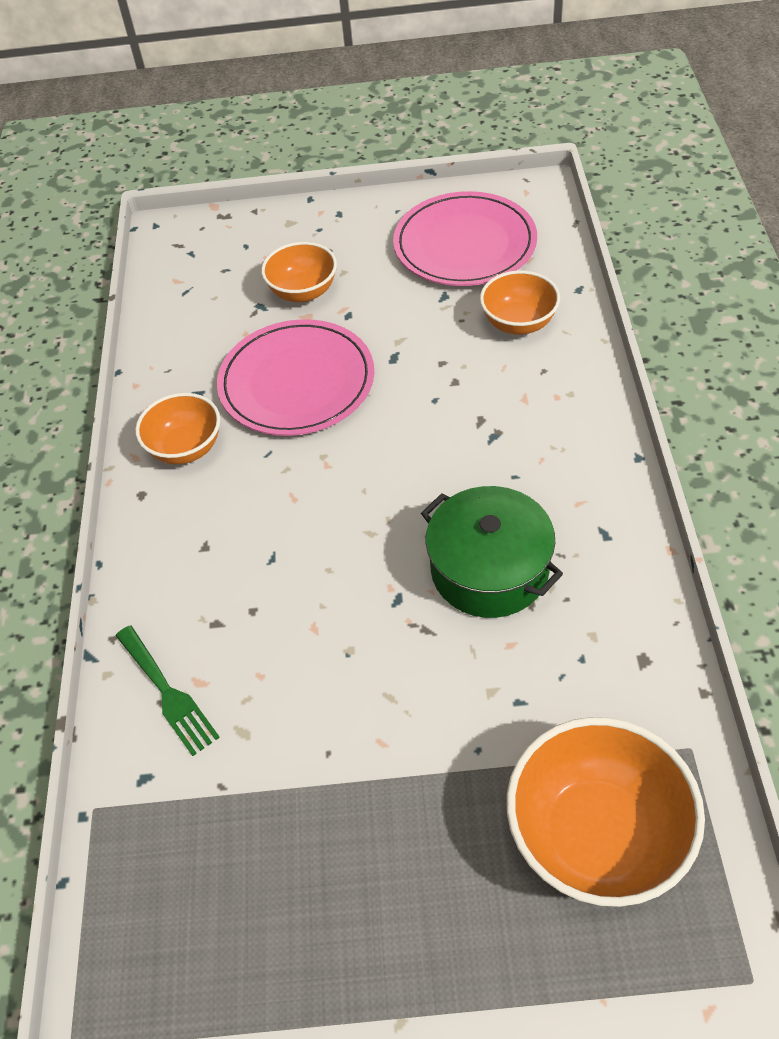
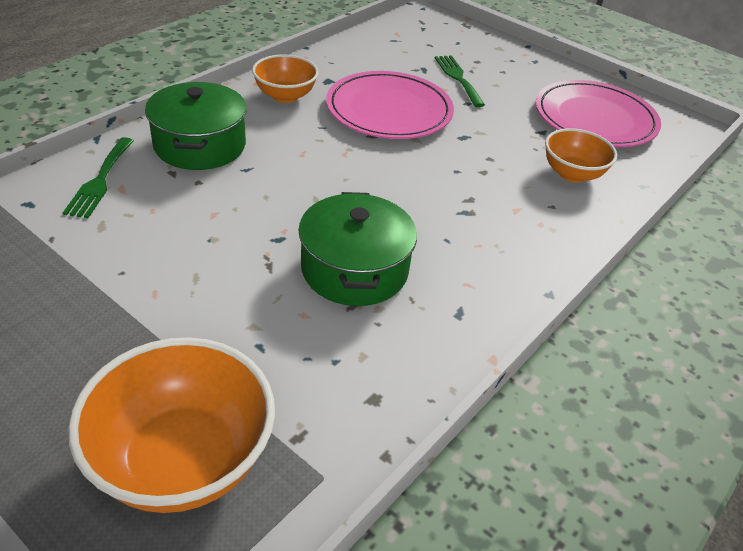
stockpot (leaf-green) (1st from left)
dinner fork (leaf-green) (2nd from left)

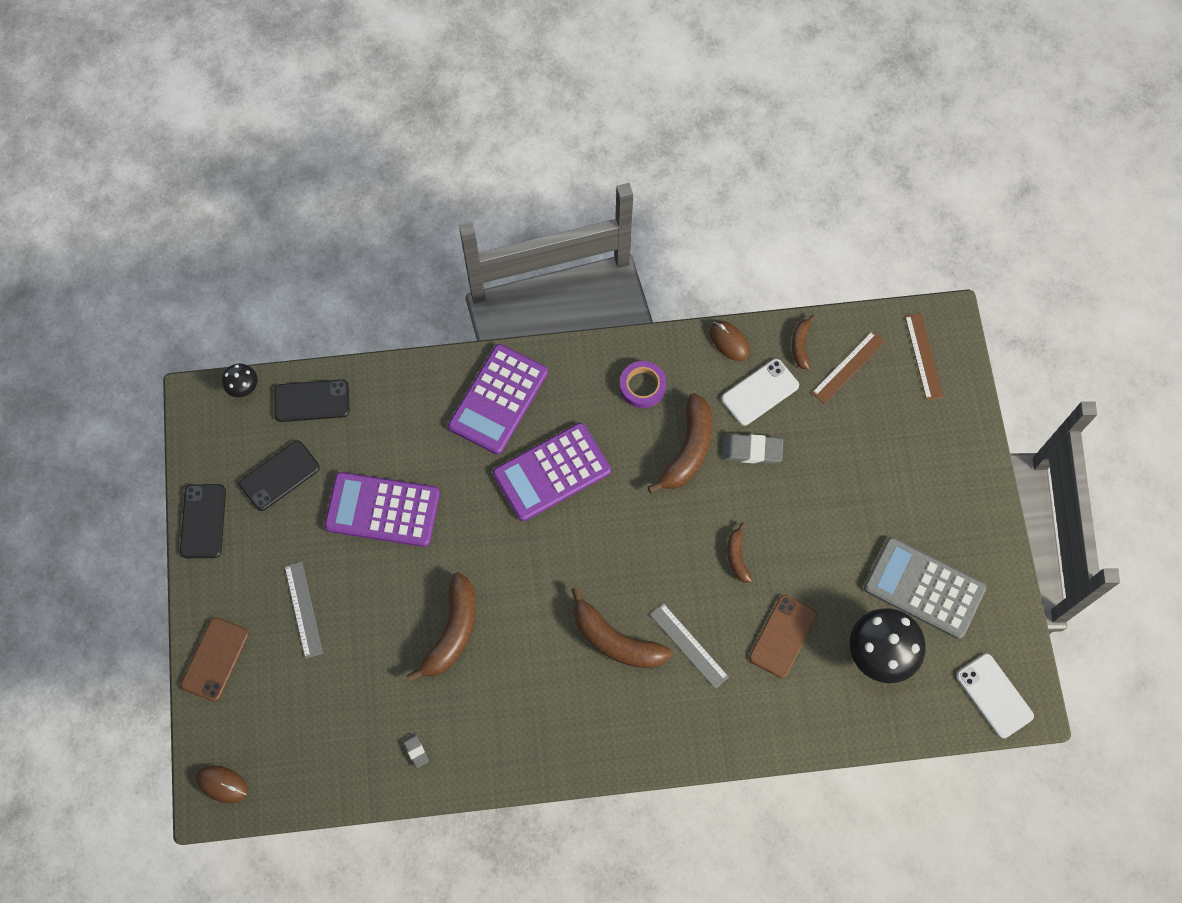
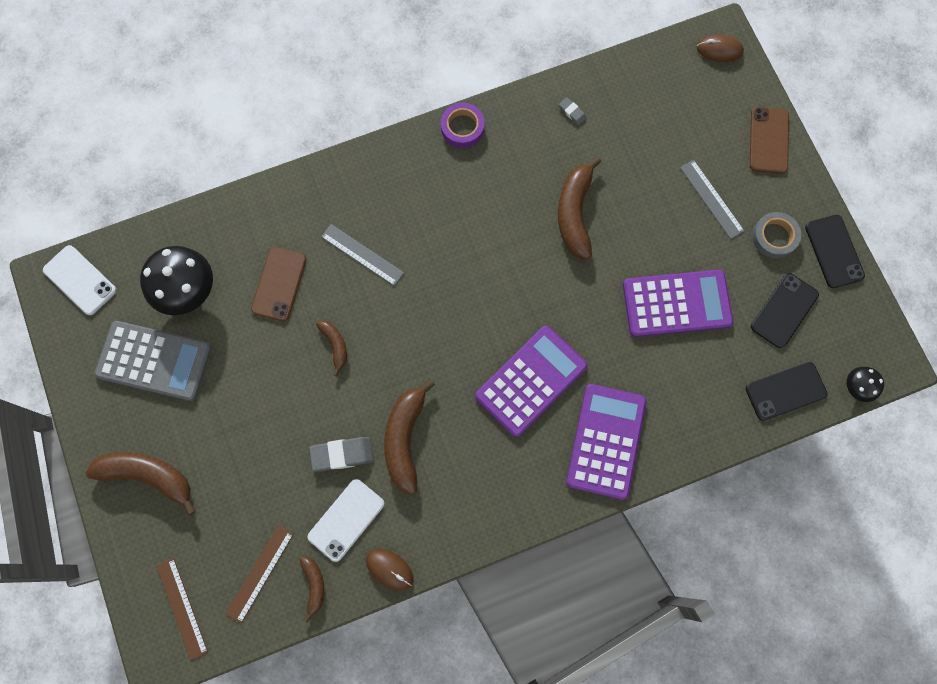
toy banana (brown) (1st from left)
sticky tape (violet)
sticky tape (ash-grey)

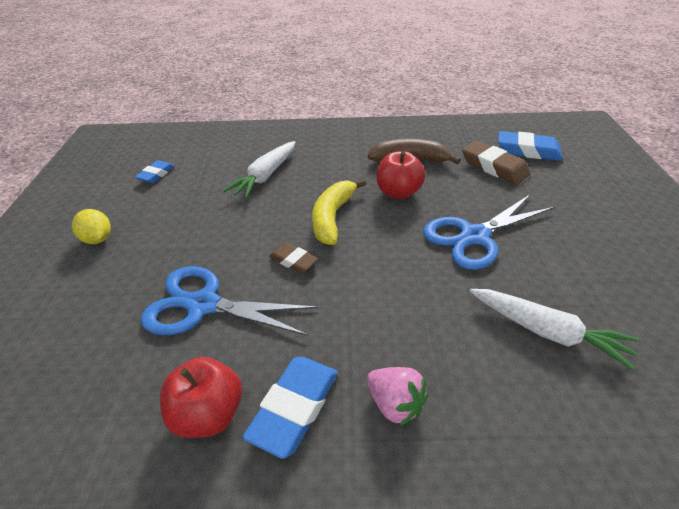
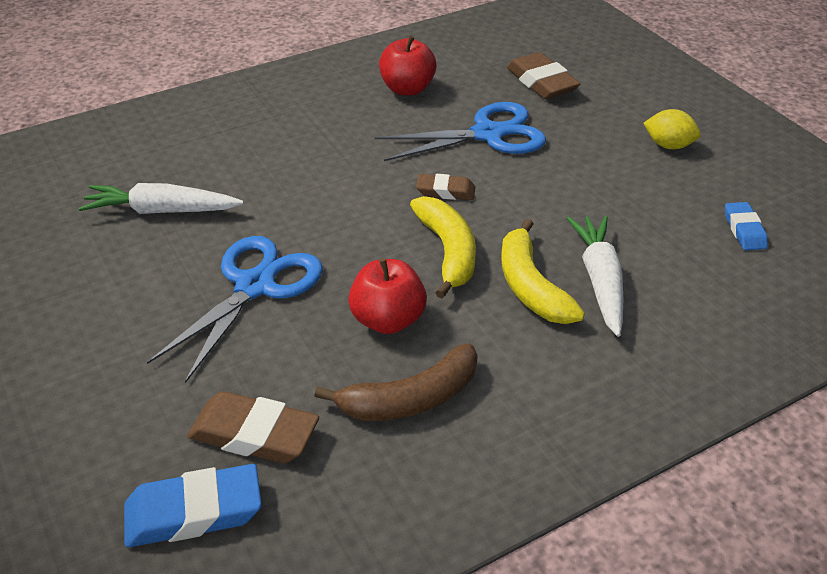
toy banana (golden) (2nd from left)
eraser (brown) (3rd from left)
eraser (blue) (2nd from left in the first image)
strawberry (rosy)

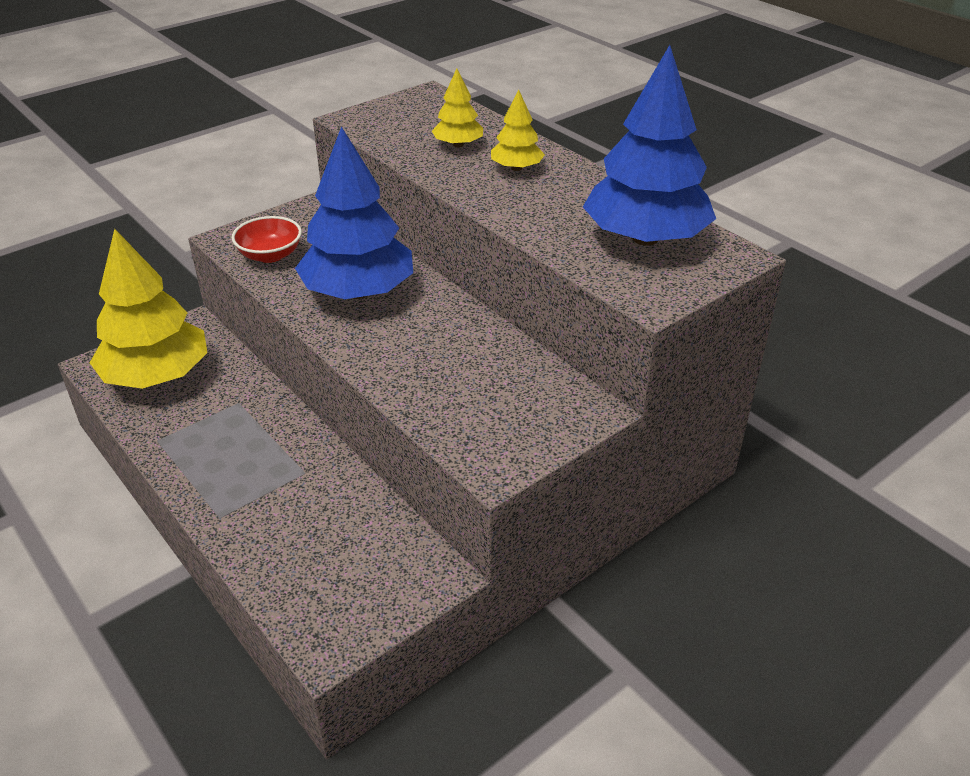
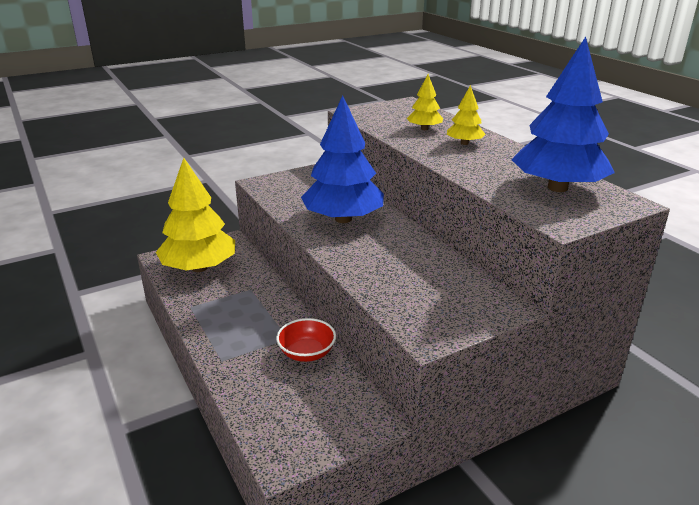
bowl (crimson)

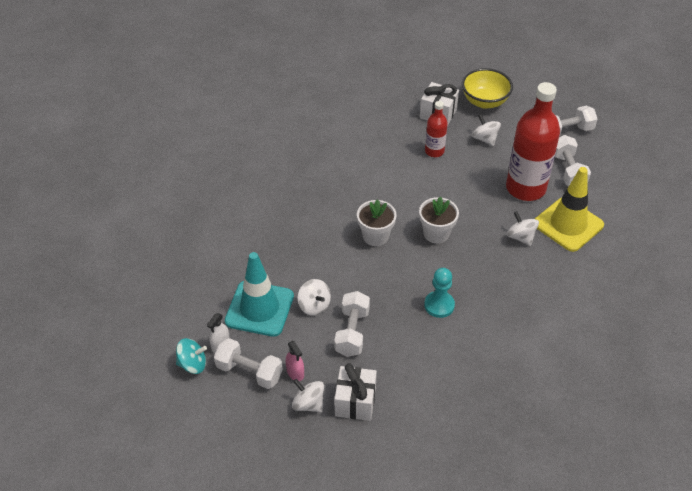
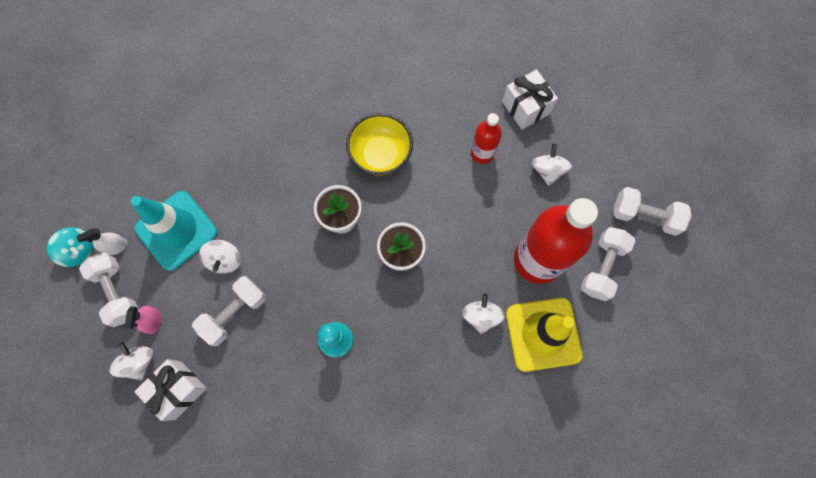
bowl (golden)

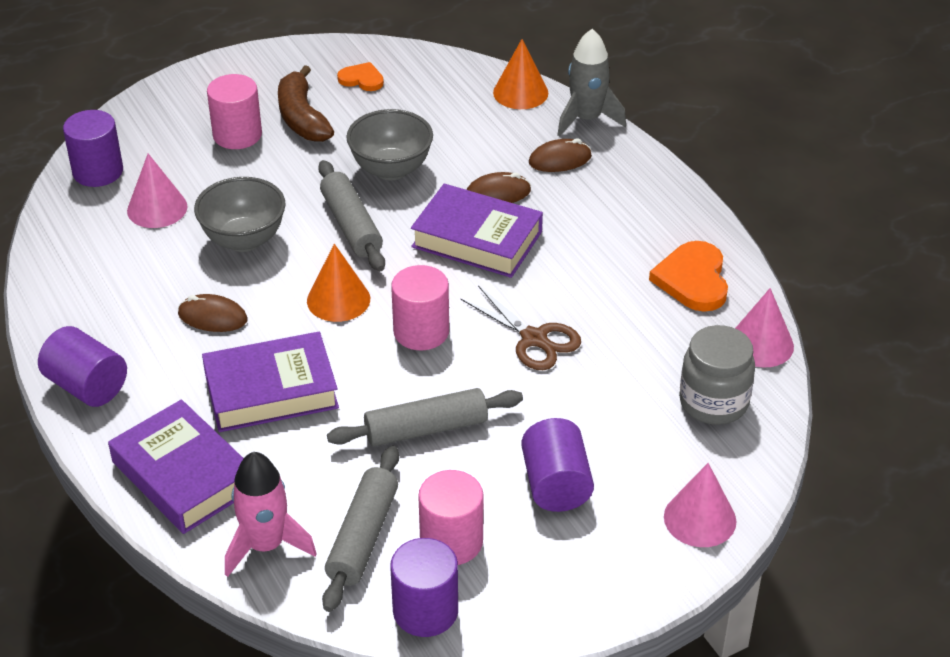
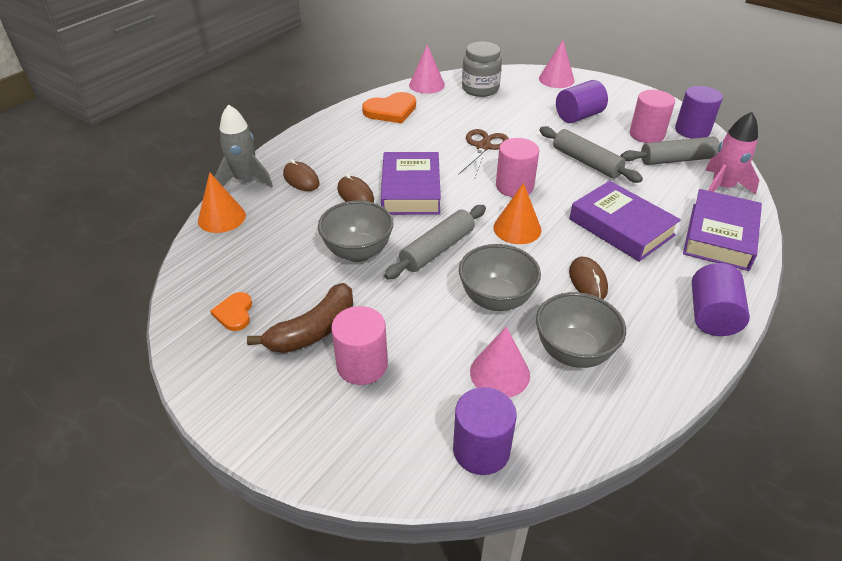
bowl (ash-grey) (3rd from left)

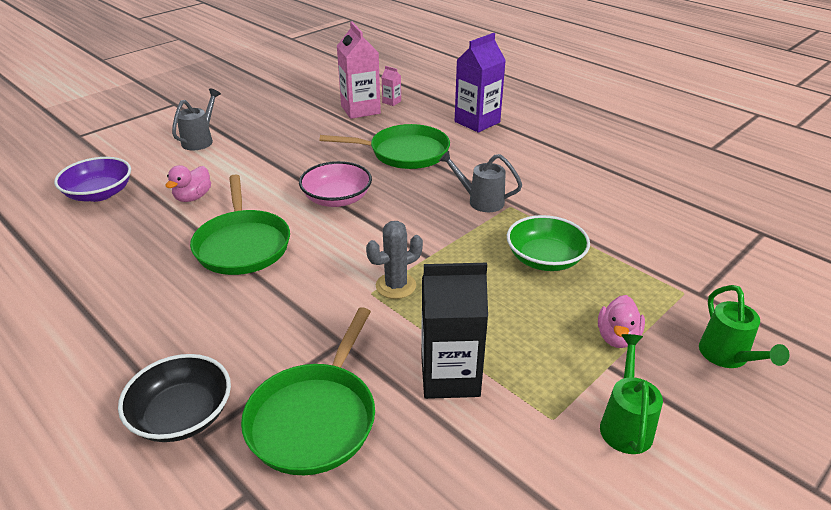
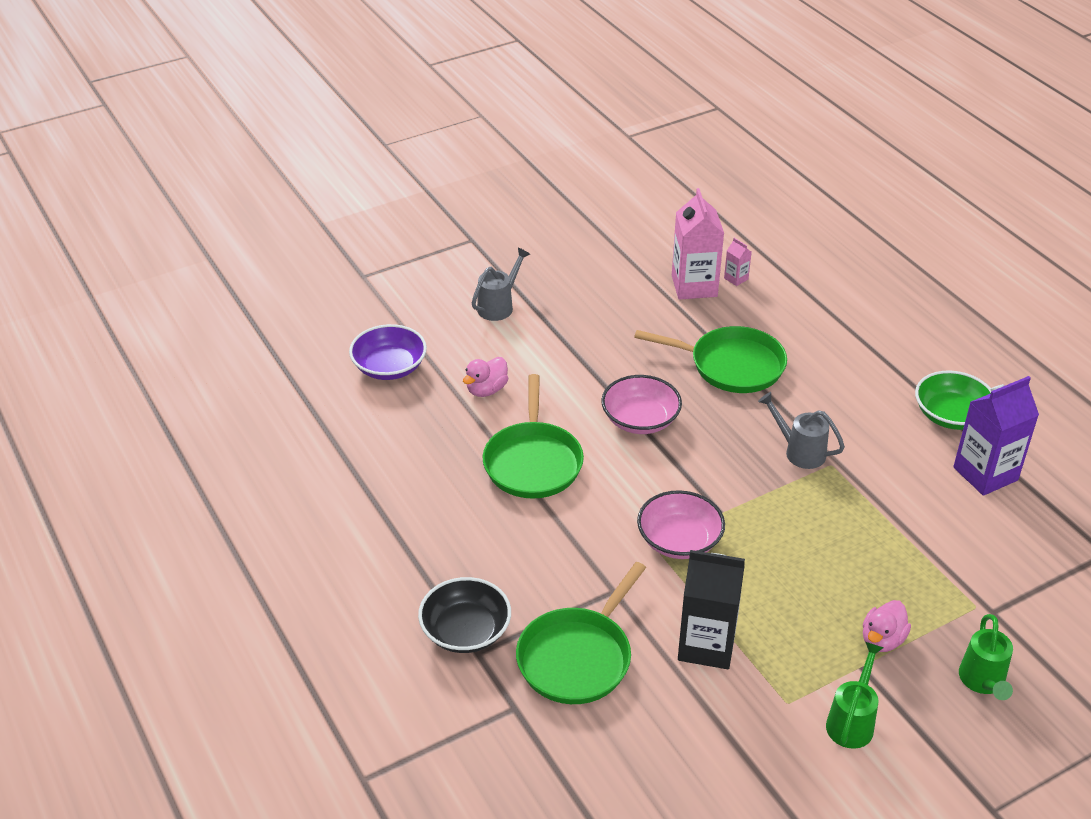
bowl (rosy) (2nd from left)
bowl (leaf-green)
milk carton (violet)

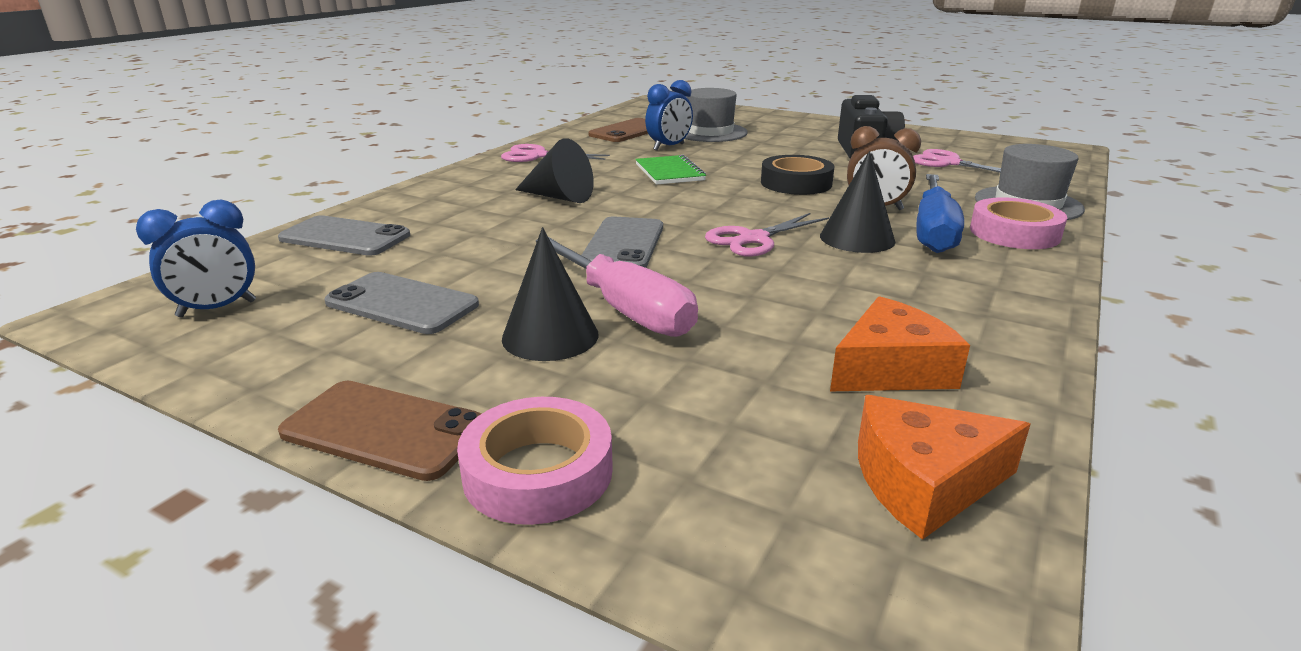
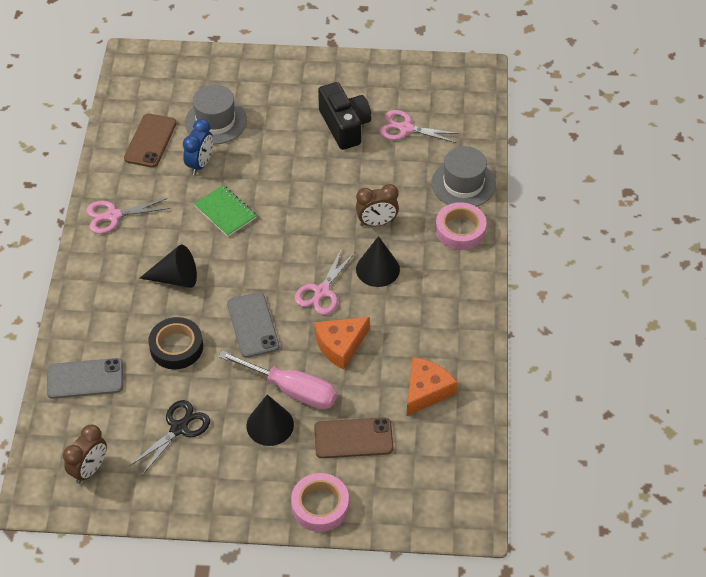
bedside clock (brown) (1st from left)
pair of scissors (jet-black)
sticky tape (jet-black)
cheese (bright orange) (1st from left)
mobile phone (brown) (2nd from left)
hand screwdriver (blue)

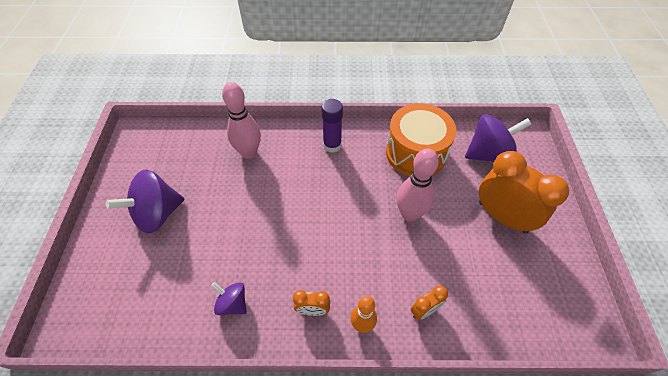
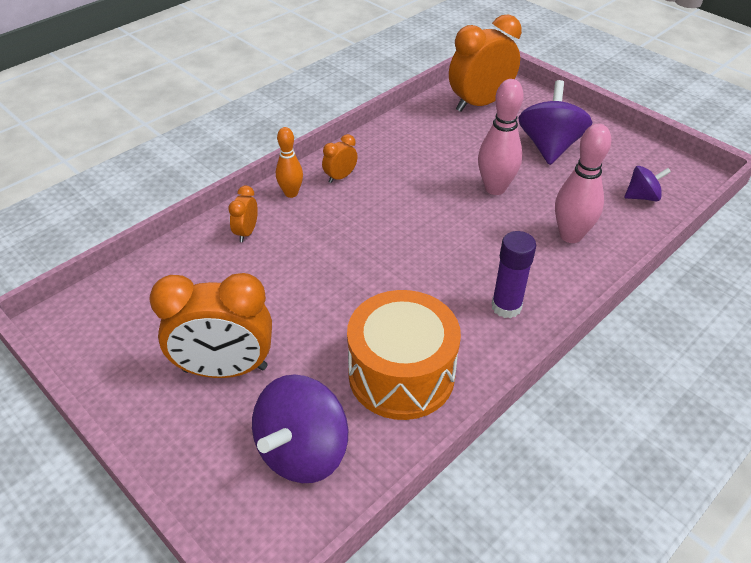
bedside clock (bright orange) (4th from left)
bowling pin (rosy) (1st from left)
spinning top (violet) (3rd from left)

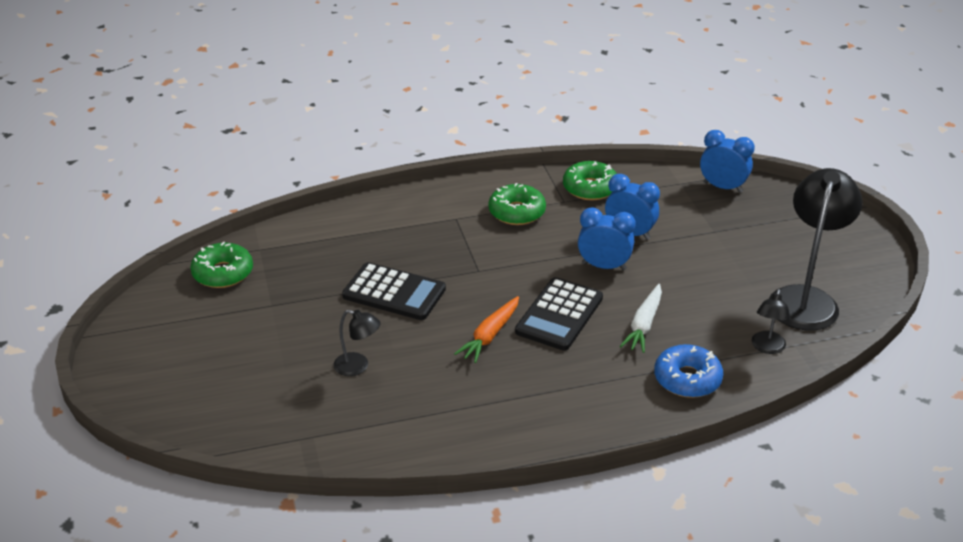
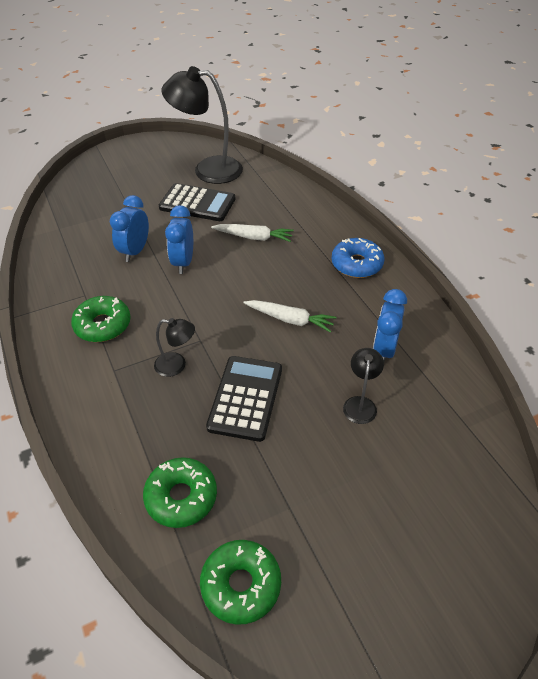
glazed donut (leaf-green) (2nd from left)
desk lamp (jet-black) (1st from left)
pocket calculator (jet-black) (1st from left)
carrot (snow-white) (2nd from left)
glazed donut (blue)
bedside clock (blue) (3rd from left)

